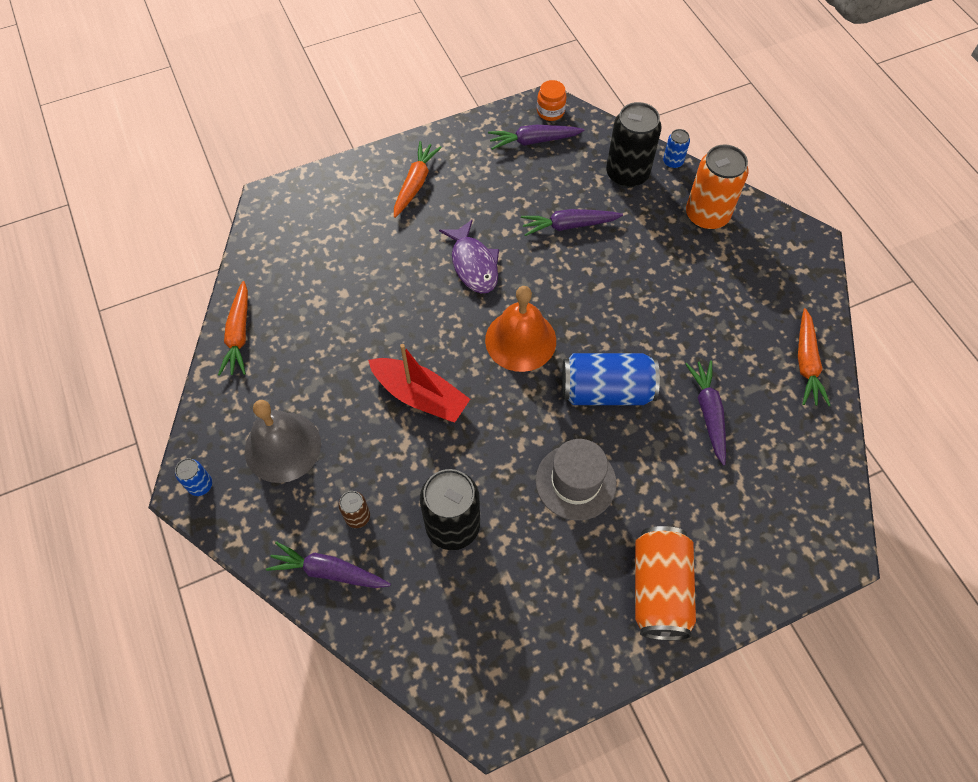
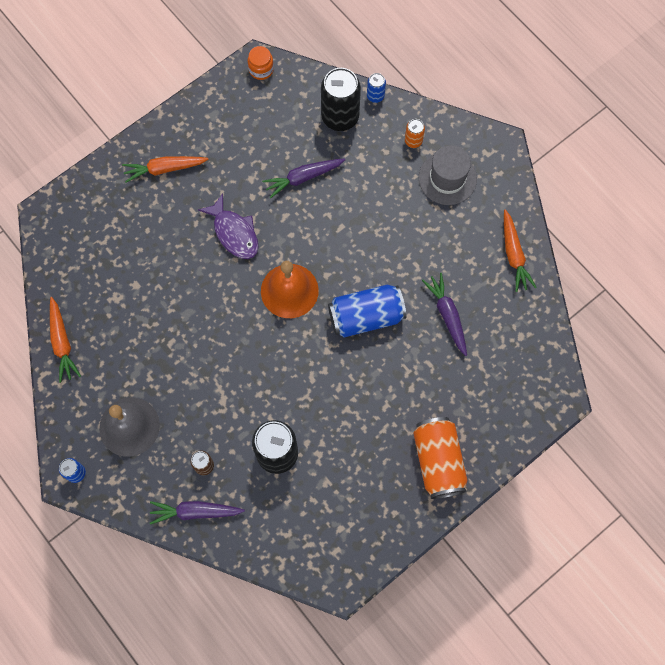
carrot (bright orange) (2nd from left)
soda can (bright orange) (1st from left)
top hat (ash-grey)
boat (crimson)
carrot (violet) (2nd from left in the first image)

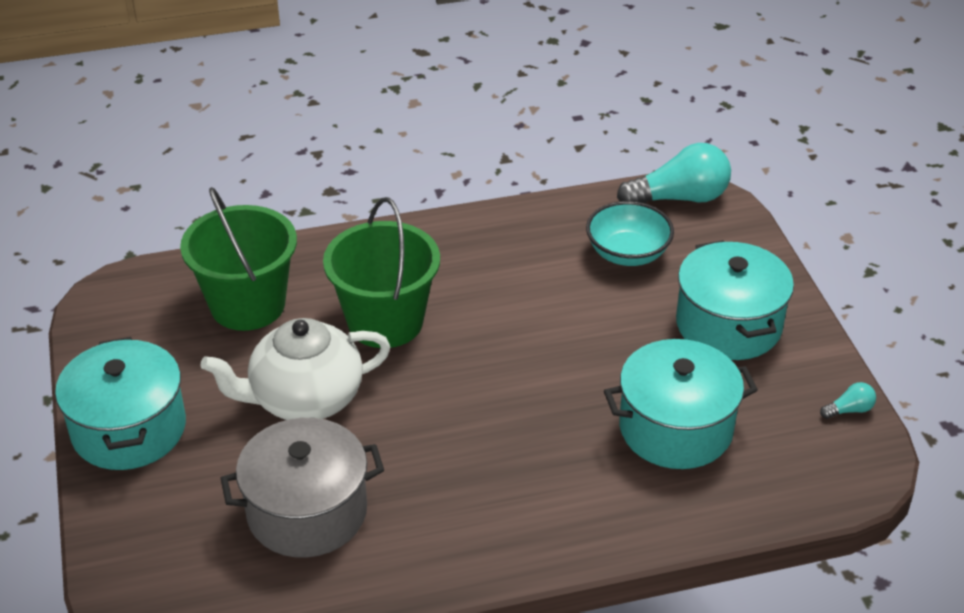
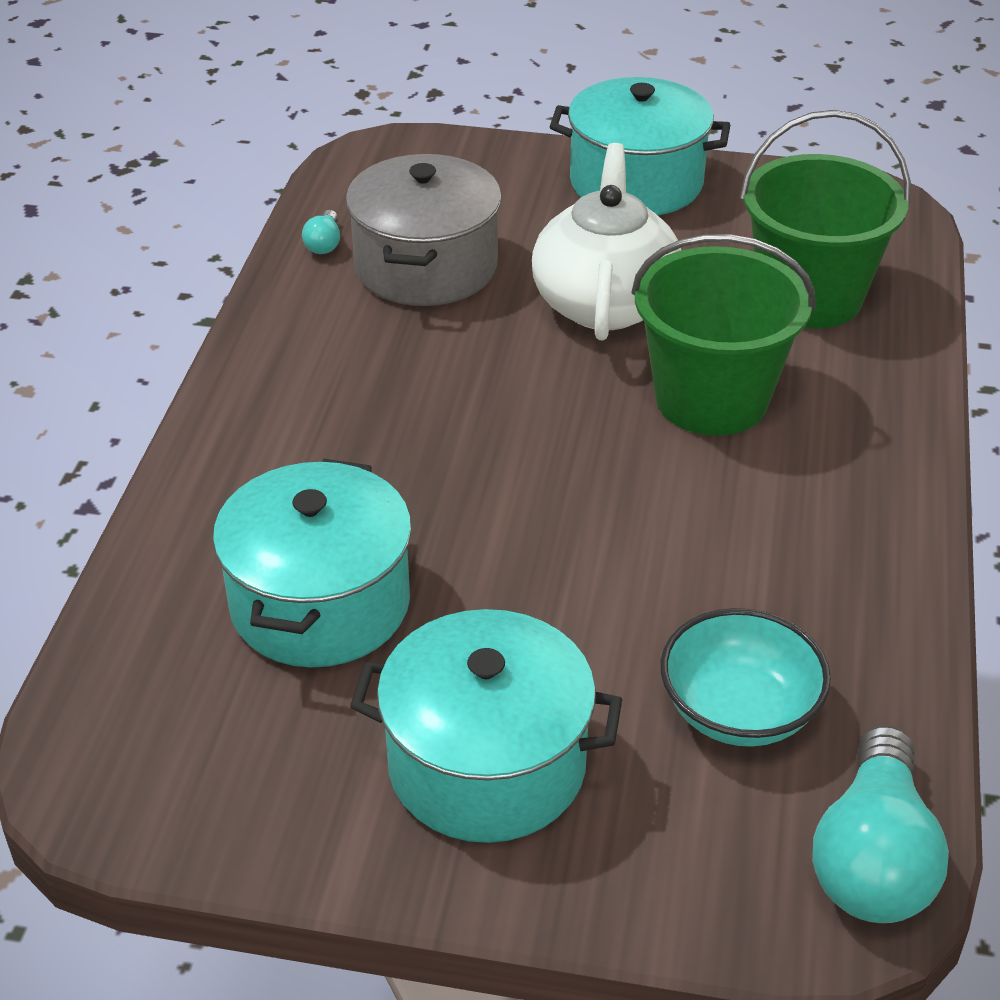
bulb (teal) (1st from left)

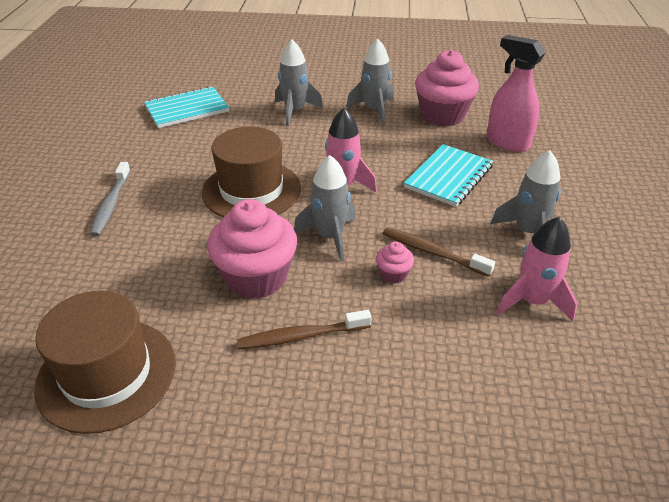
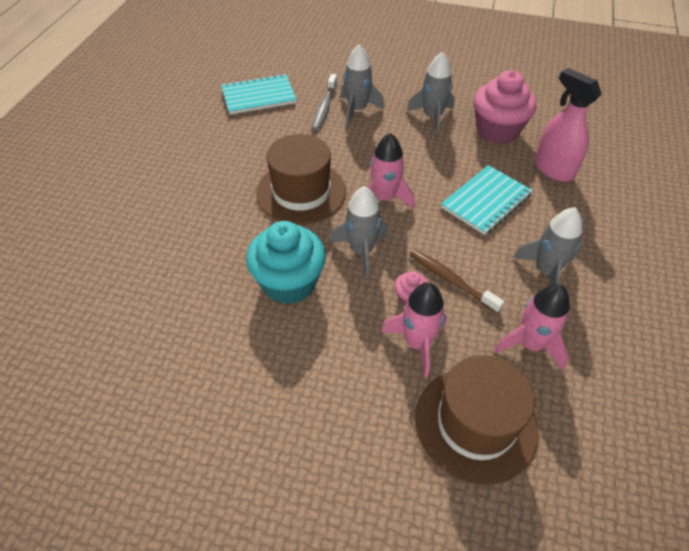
fairy cake (teal)
toothbrush (ash-grey)
spaceship (rosy) (2nd from left)
top hat (brown) (2nd from left)
toothbrush (brown) (1st from left in the first image)

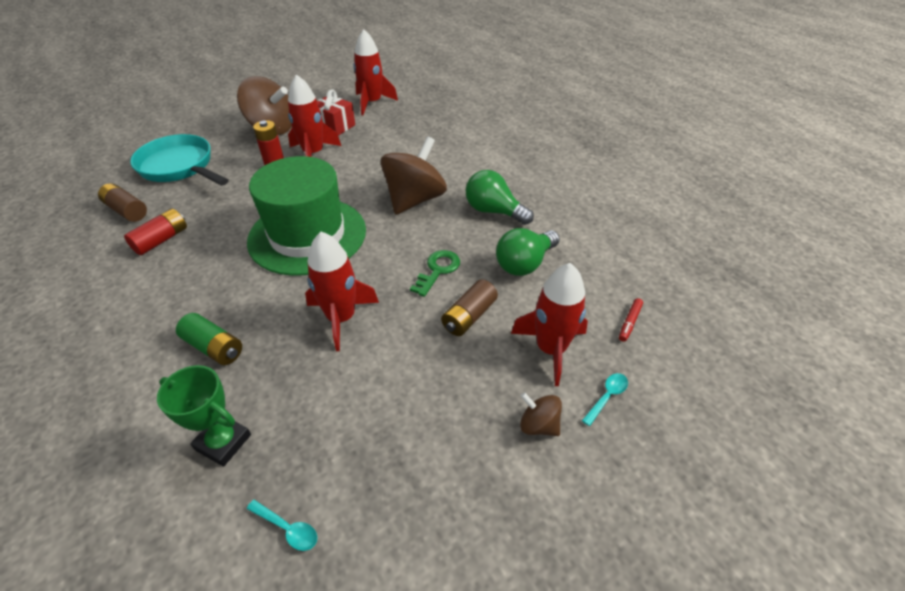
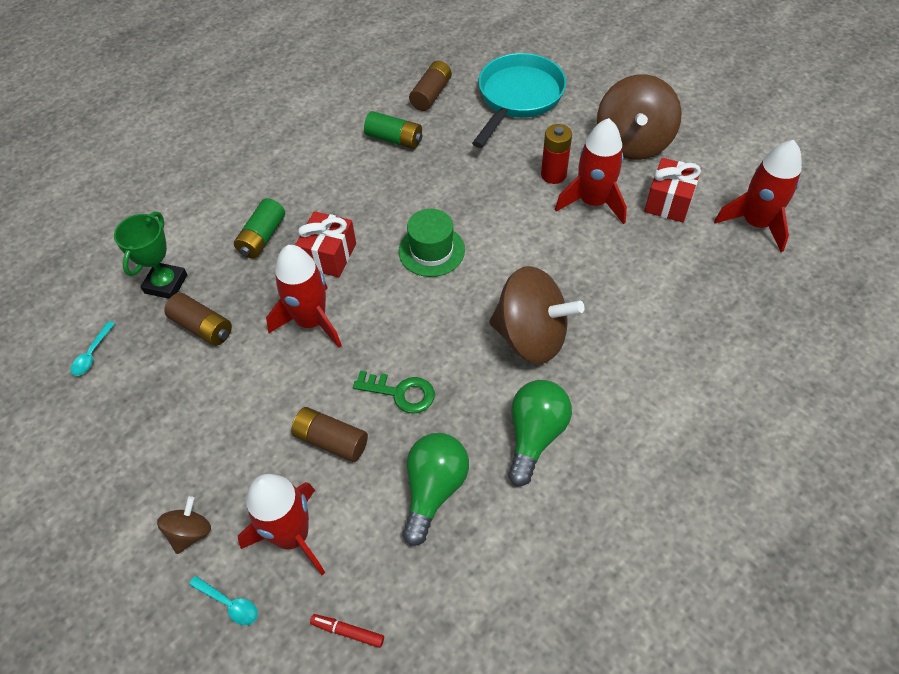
power cell (brown) (1st from left)
wrapped gift (crimson) (1st from left)
power cell (leaf-green) (2nd from left)
top hat (leaf-green)
bulb (leaf-green) (1st from left)

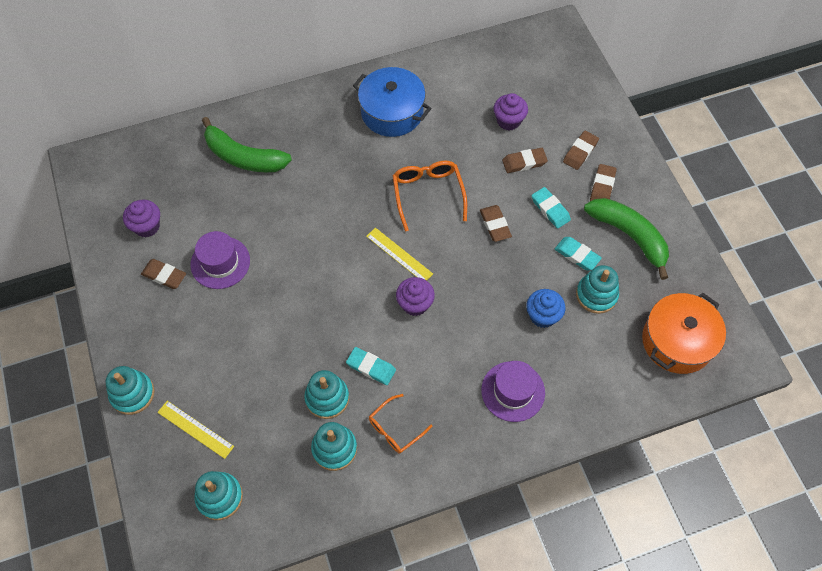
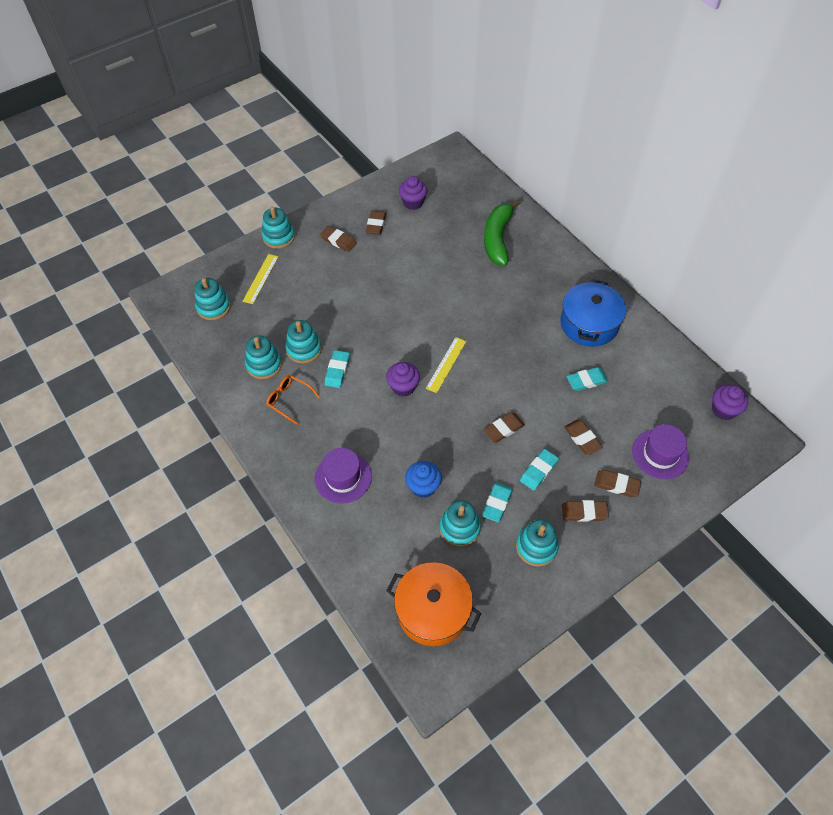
eraser (brown) (1st from left)
ring stacker (teal) (6th from left)
eraser (teal) (4th from left)
top hat (violet) (2nd from left)
fairy cake (violet) (3rd from left)
eyeglasses (bright orange) (2nd from left in the first image)

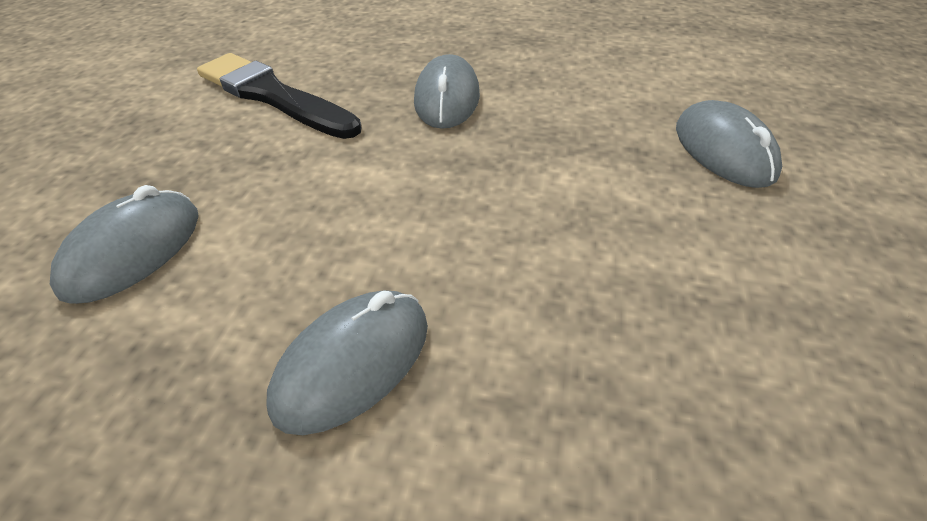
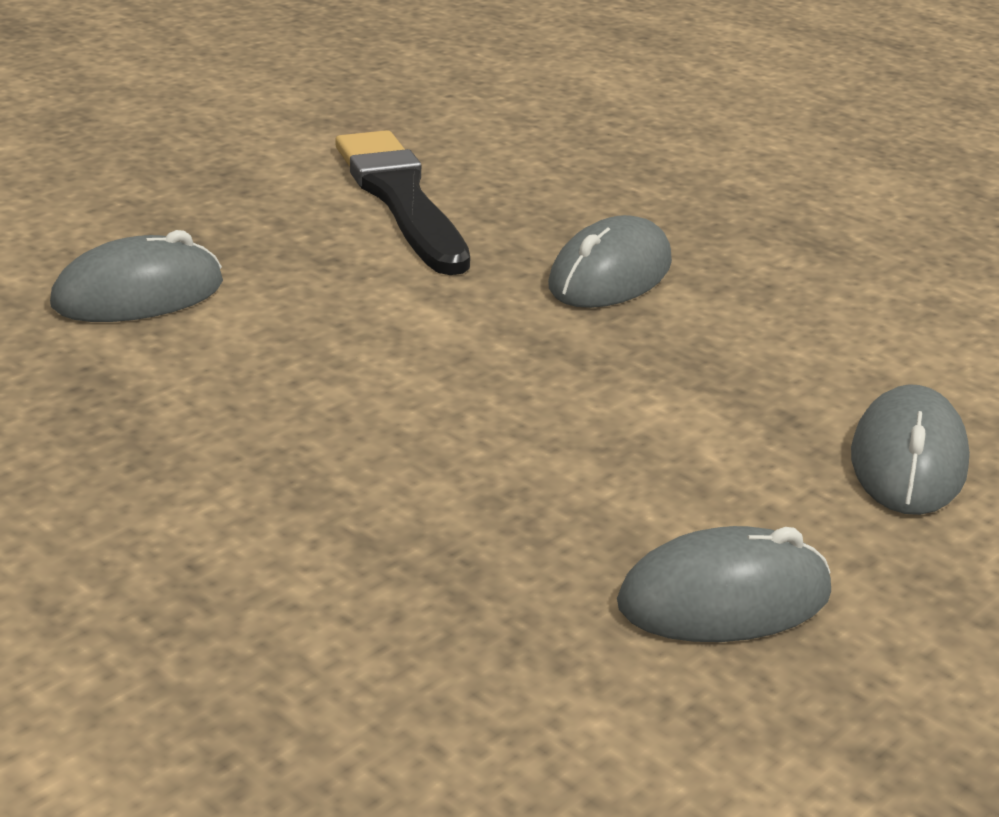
mouse (ash-grey) (3rd from left)

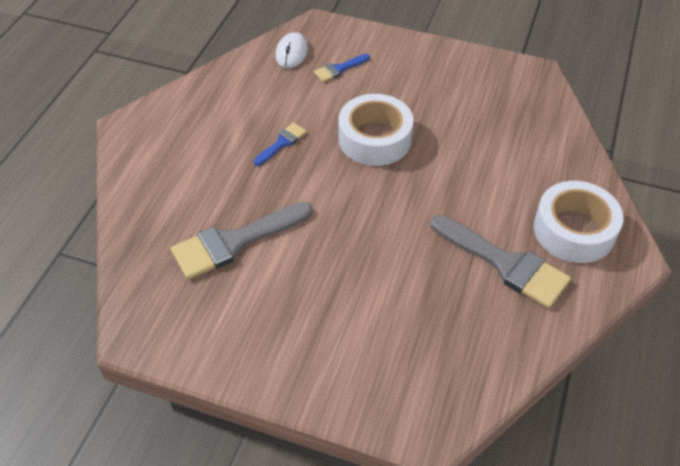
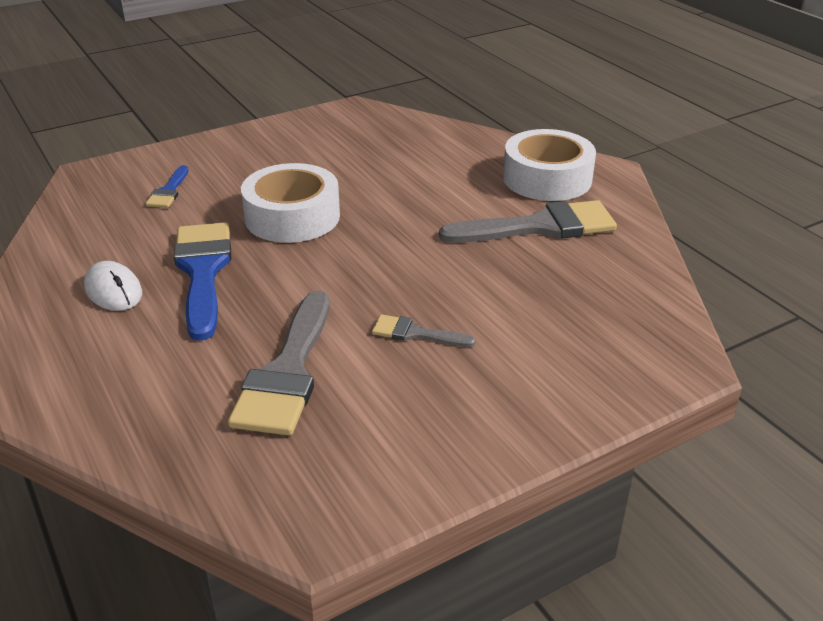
mouse (snow-white)
paintbrush (blue) (2nd from left)
paintbrush (ash-grey) (2nd from left)

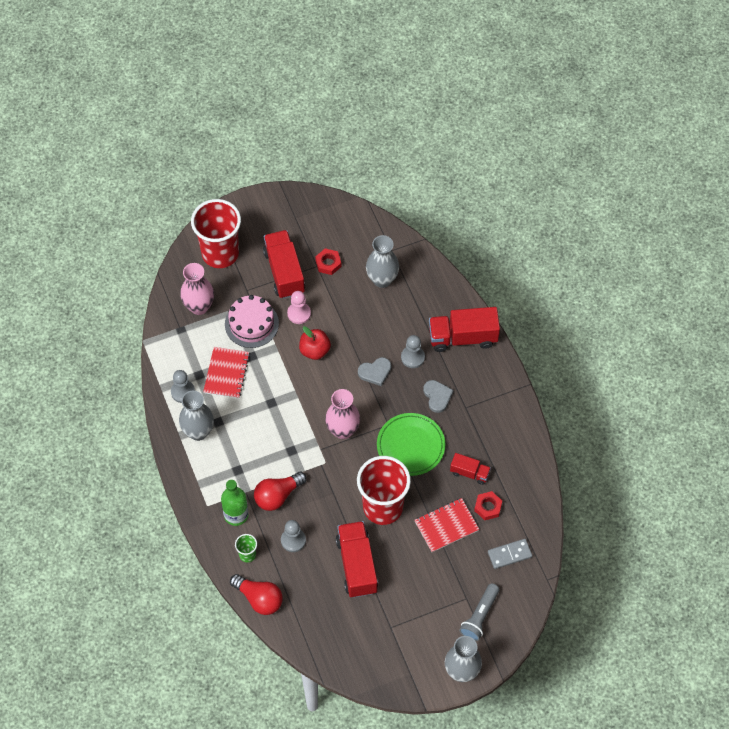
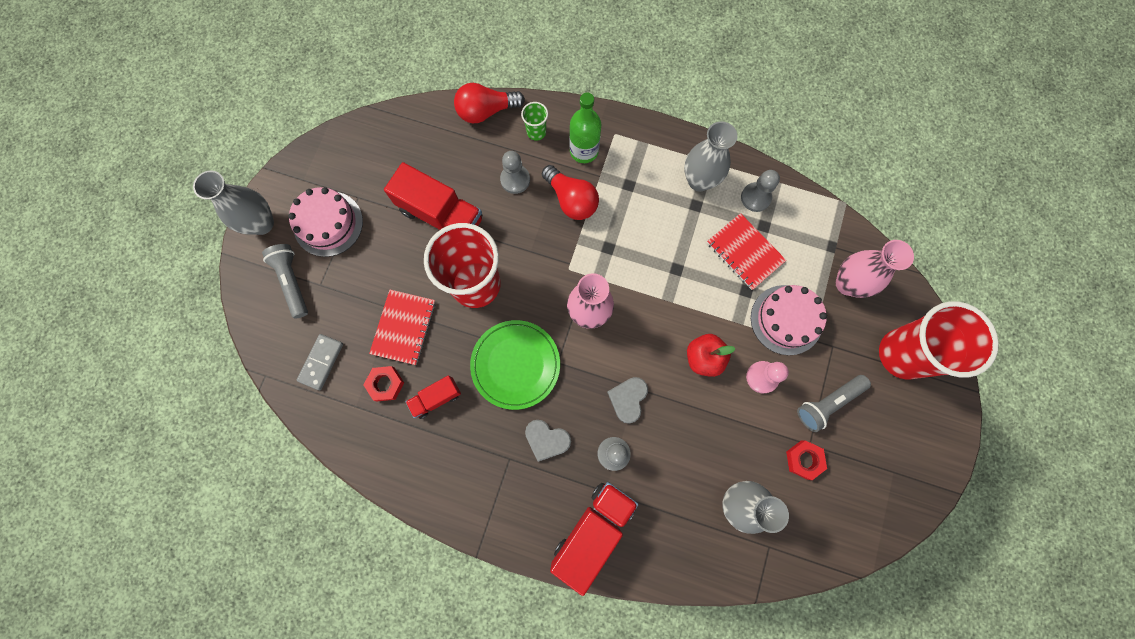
layer cake (rosy) (1st from left)
bulb (crimson) (2nd from left)
pocket torch (ash-grey) (2nd from left)

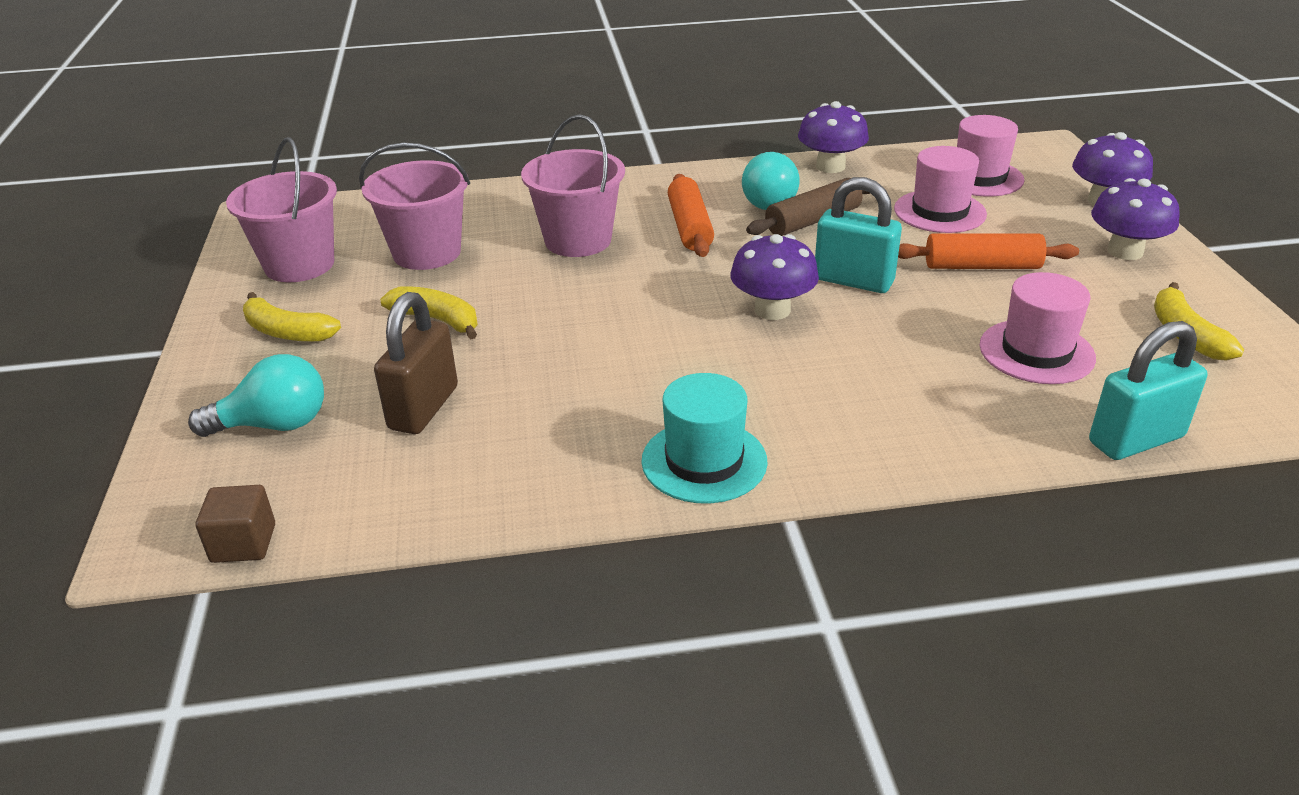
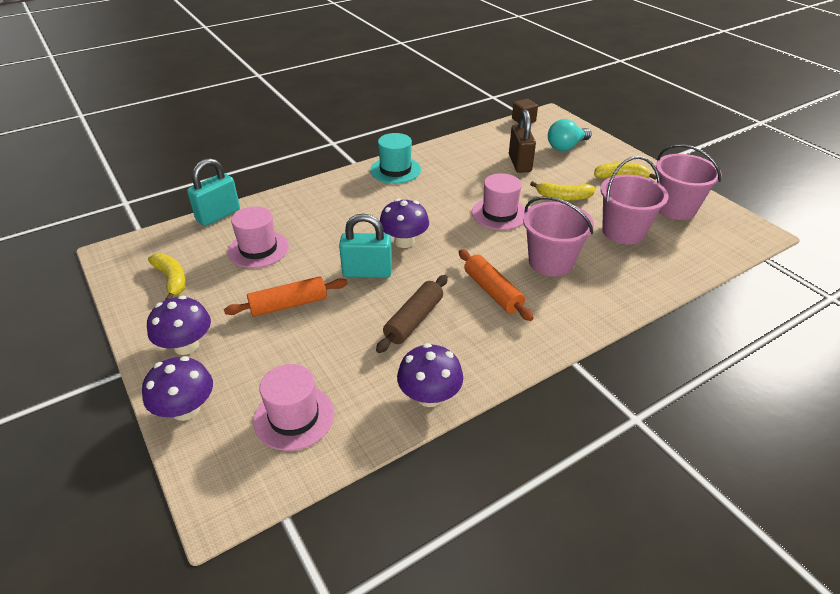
top hat (rosy) (3rd from left)
bulb (teal) (2nd from left in the first image)

